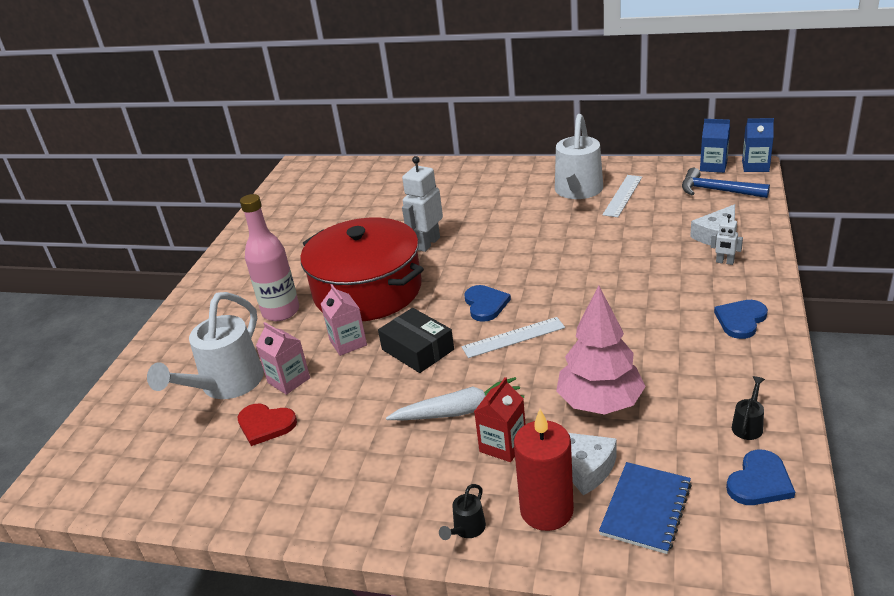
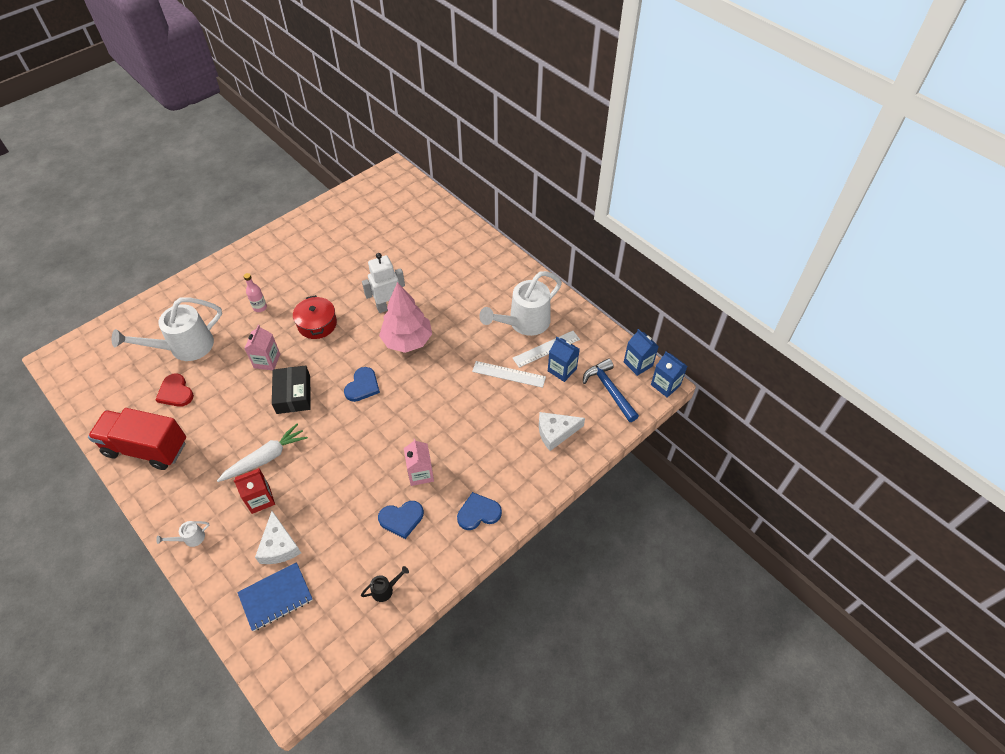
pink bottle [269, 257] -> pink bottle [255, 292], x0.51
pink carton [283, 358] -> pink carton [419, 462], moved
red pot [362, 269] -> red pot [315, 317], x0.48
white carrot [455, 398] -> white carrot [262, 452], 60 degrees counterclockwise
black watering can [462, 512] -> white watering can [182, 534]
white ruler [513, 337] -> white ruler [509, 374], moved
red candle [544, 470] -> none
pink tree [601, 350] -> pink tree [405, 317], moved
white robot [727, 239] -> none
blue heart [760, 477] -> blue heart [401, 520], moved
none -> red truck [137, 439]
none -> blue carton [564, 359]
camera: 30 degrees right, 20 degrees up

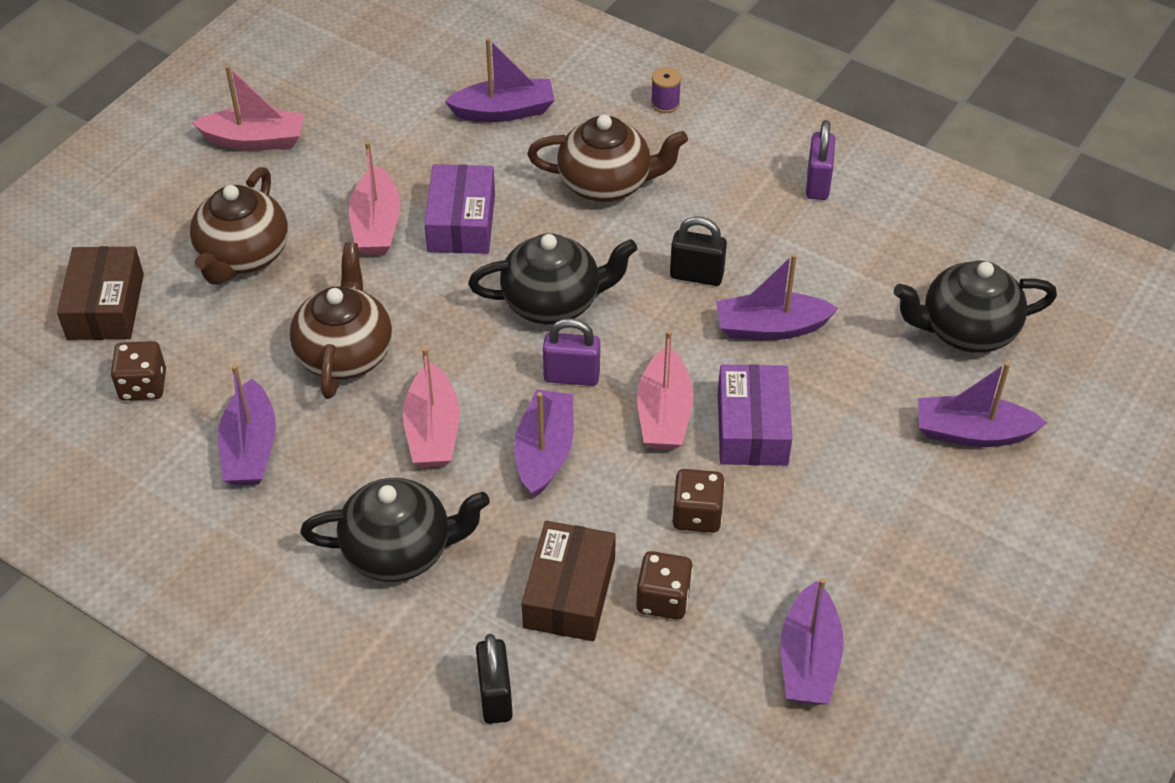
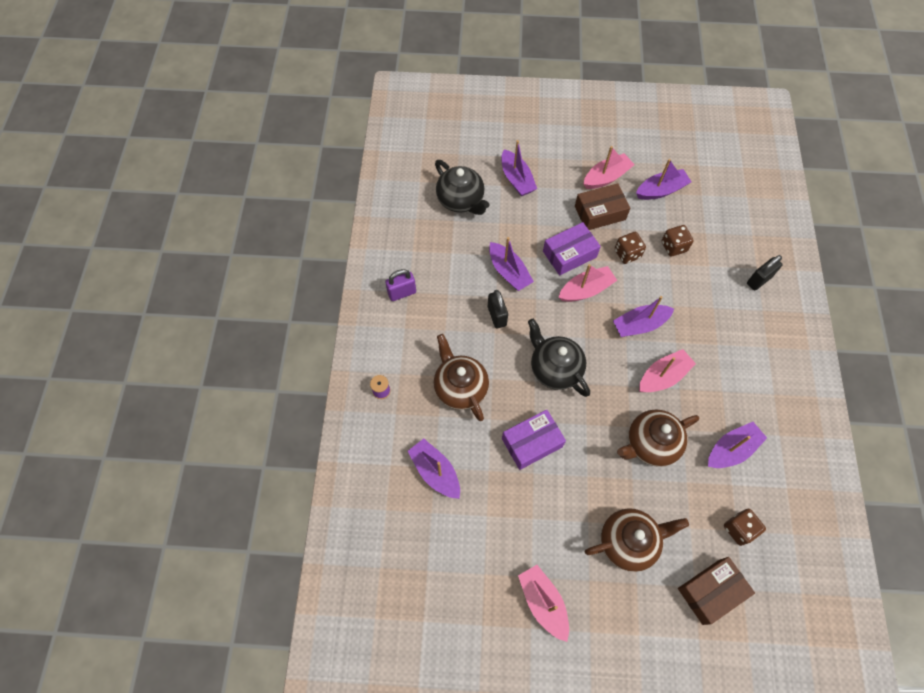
black teapot [395, 530] -> none
pink boat [374, 198] -> pink boat [609, 167], moved
brown box [569, 581] -> brown box [602, 206], moved
purple padlock [571, 352] -> none
camera: 120 degrees left, 15 degrees up

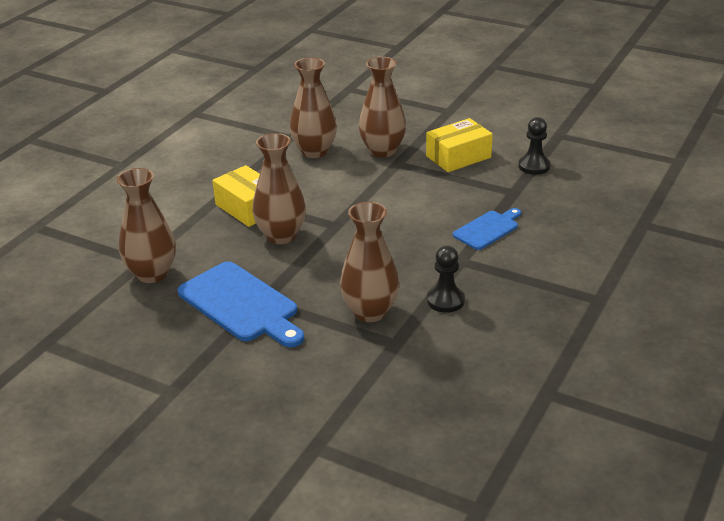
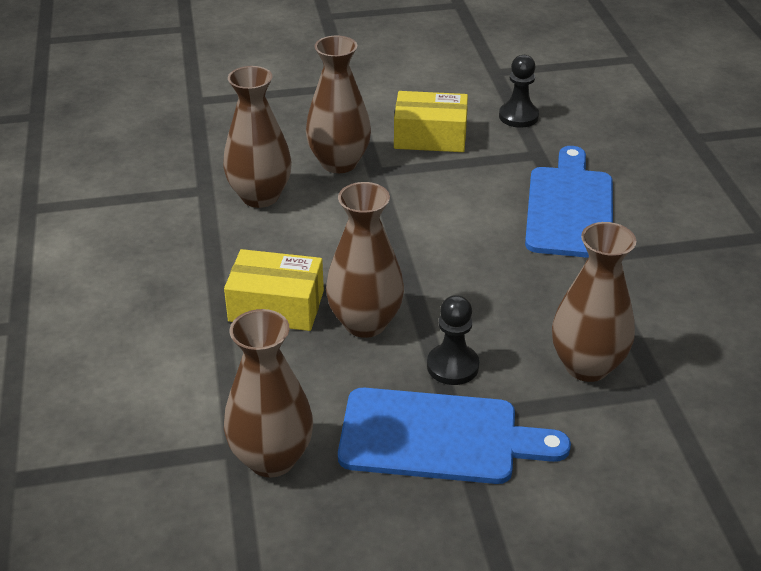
yellow box [459, 145] -> yellow box [431, 121], 75 degrees clockwise
black pawn [446, 279] -> black pawn [453, 340], moved
blue cutting board [487, 229] -> blue cutting board [569, 202], x1.73
camera: 40 degrees left, 5 degrees up

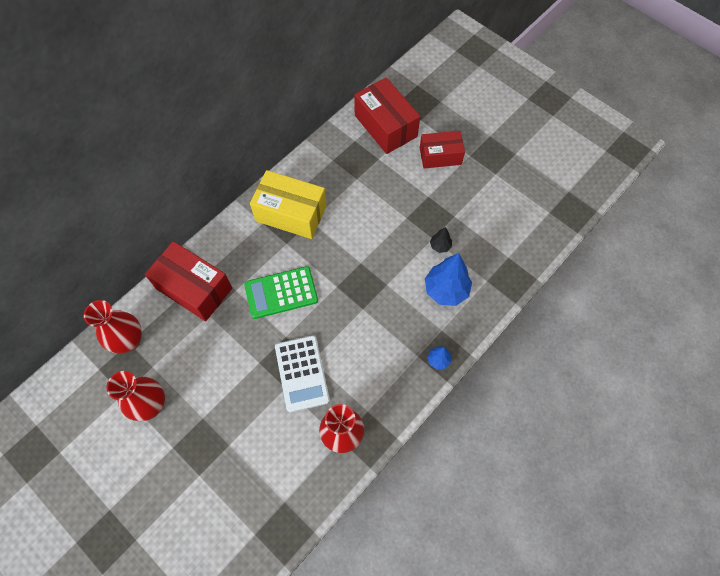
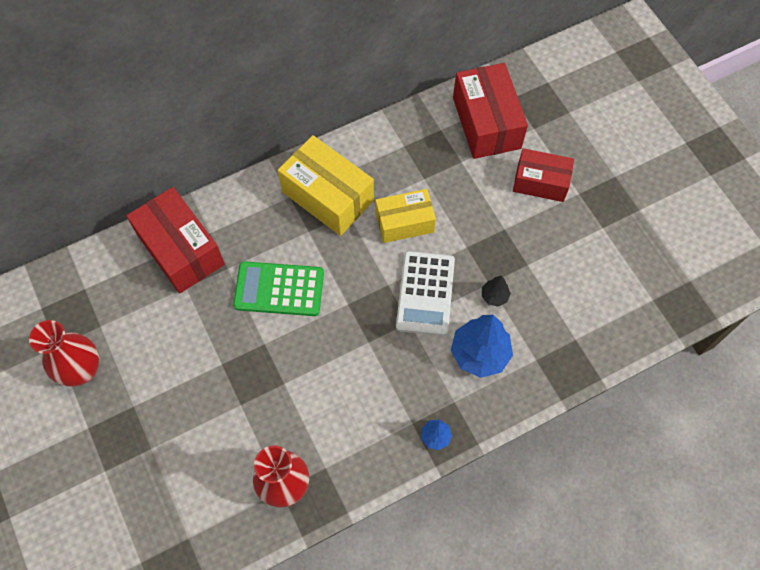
red vase [113, 326] -> none
white calculator [302, 373] -> white calculator [425, 293], moved
none -> yellow box [405, 216]
camera: 20 degrees right, 0 degrees up

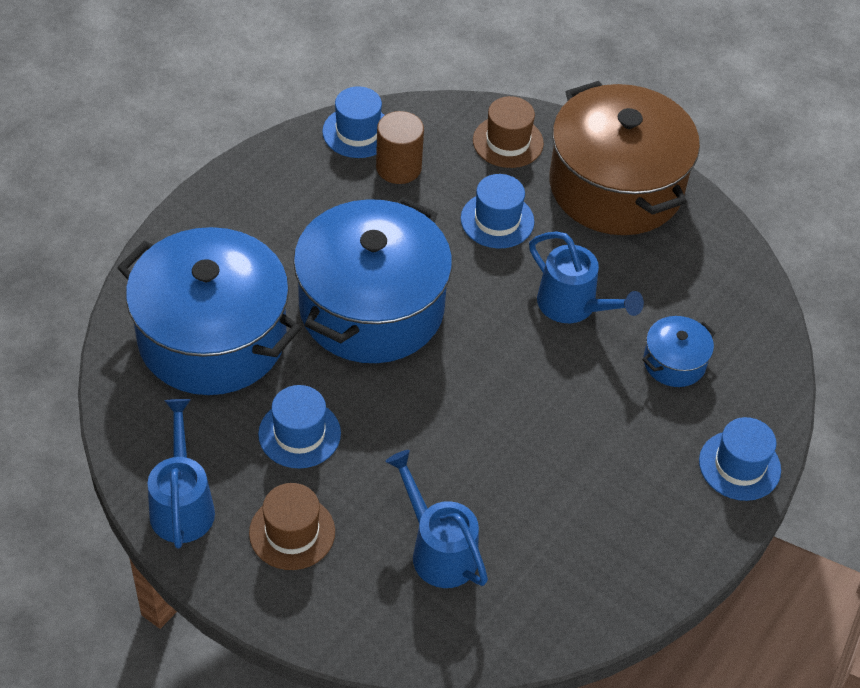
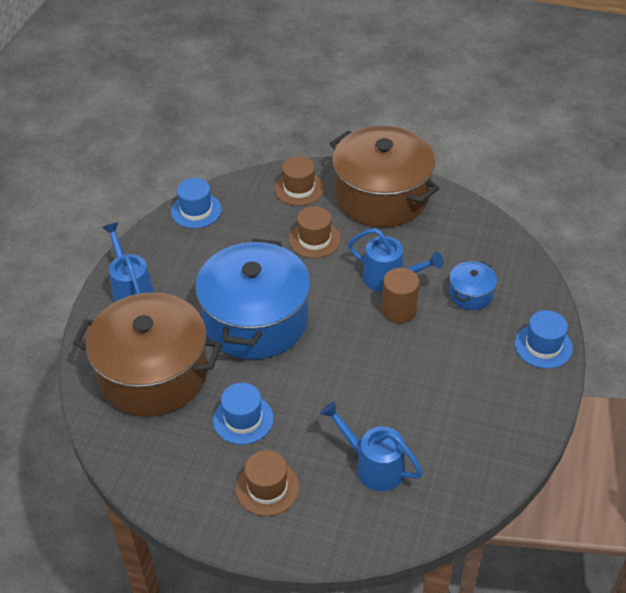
blue pot [209, 311] -> brown pot [147, 354]
blue watering can [181, 473] -> blue watering can [128, 262], moved
brown cylinder [400, 147] -> brown cylinder [400, 295], moved
blue hat [497, 211] -> brown hat [315, 232]
camera: 15 degrees left, 5 degrees down

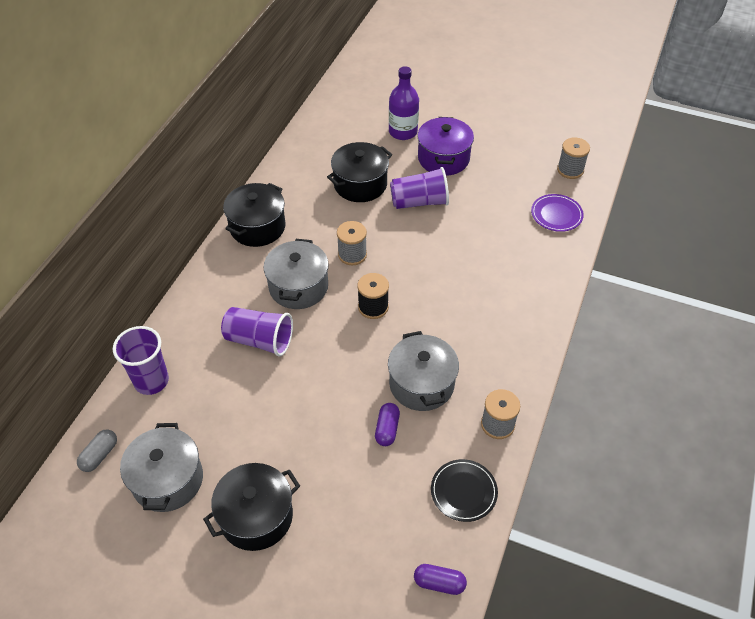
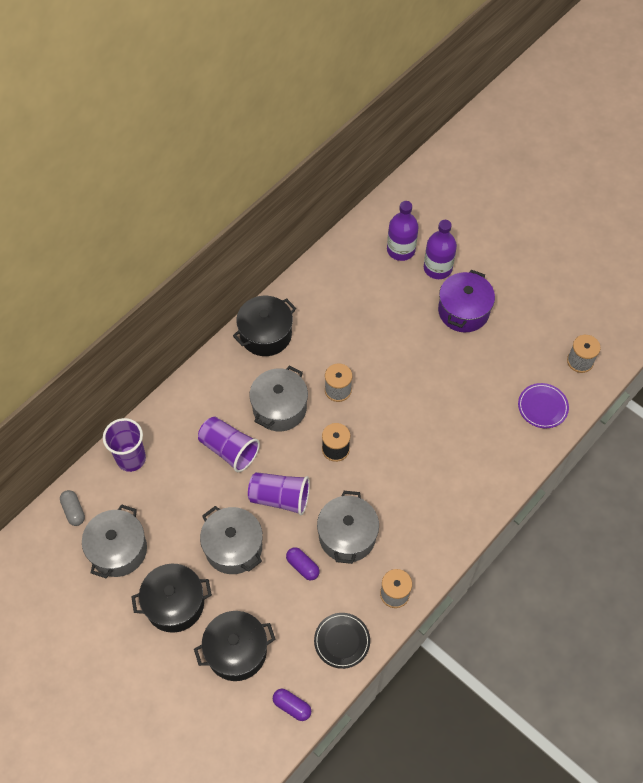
grey capsule [97, 450] -> grey capsule [72, 508], 75 degrees counterclockwise
black pot [359, 172] -> black pot [234, 646], moved
purple capsule [387, 424] -> purple capsule [303, 563], 75 degrees counterclockwise
purple cup [419, 188] -> purple cup [279, 494], moved
none -> grey pot [231, 540]
none -> purple bottle [403, 231]
camera: 20 degrees right, 10 degrees up

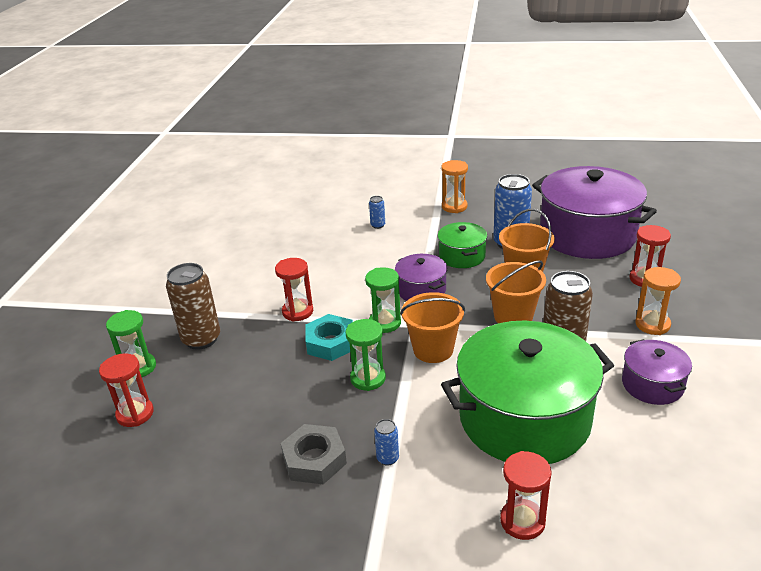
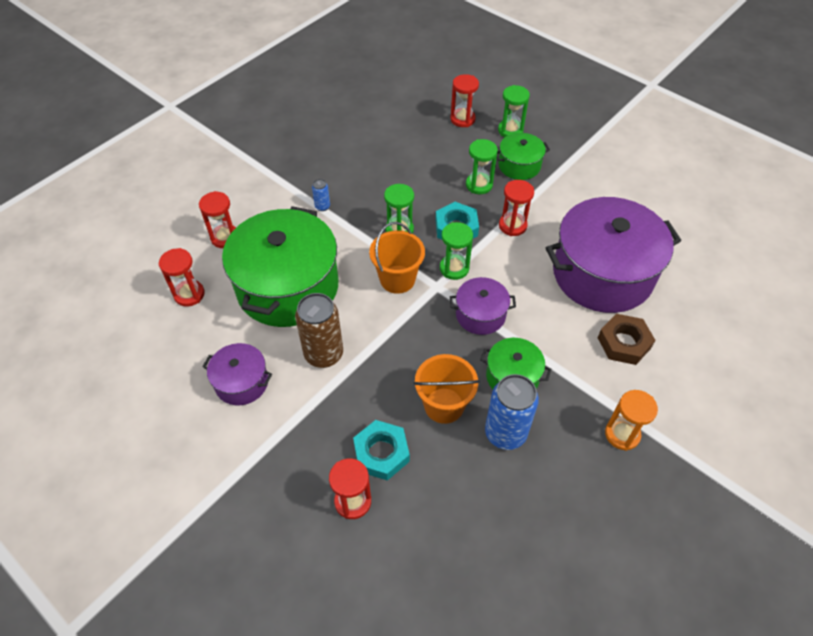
brown can [193, 306] -> green pot [523, 156]
grey nut [314, 454] -> none
blue can [377, 212] -> brown nut [626, 339]
orange bucket [516, 291] -> none
purple pot [594, 212] -> purple pot [613, 255], moved
orange hourglass [658, 301] -> none
none -> red hourglass [182, 277]
none -> turquoise nut [381, 450]
none -> green hourglass [482, 166]
camera: 120 degrees right, 20 degrees up

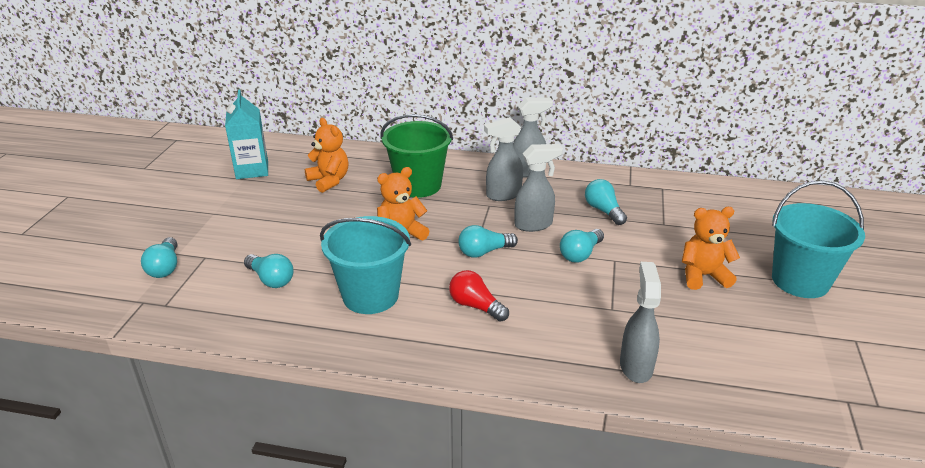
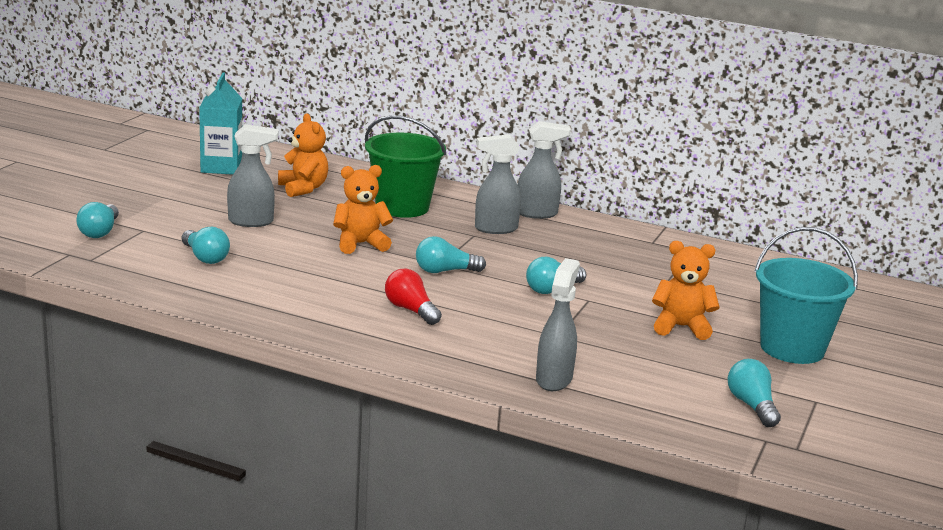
turquoise bucket [365, 265] -> none
grey spray bottle [539, 188] -> grey spray bottle [253, 175], moved
turquoise light bulb [606, 202] -> turquoise light bulb [754, 393], moved
camera: 10 degrees right, 10 degrees down

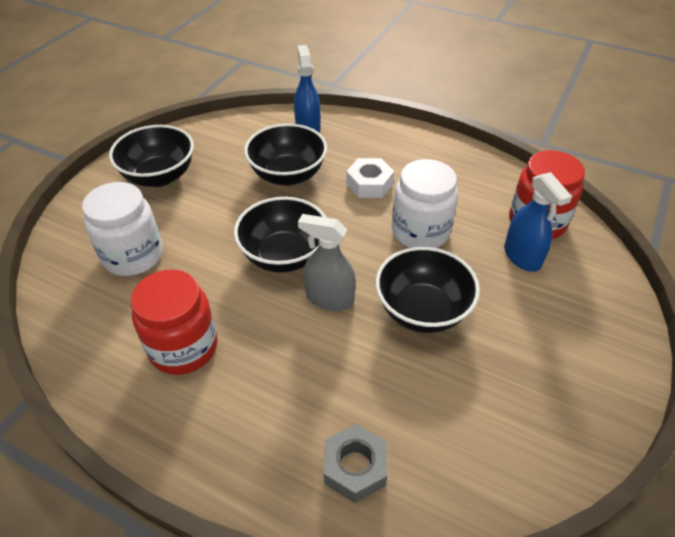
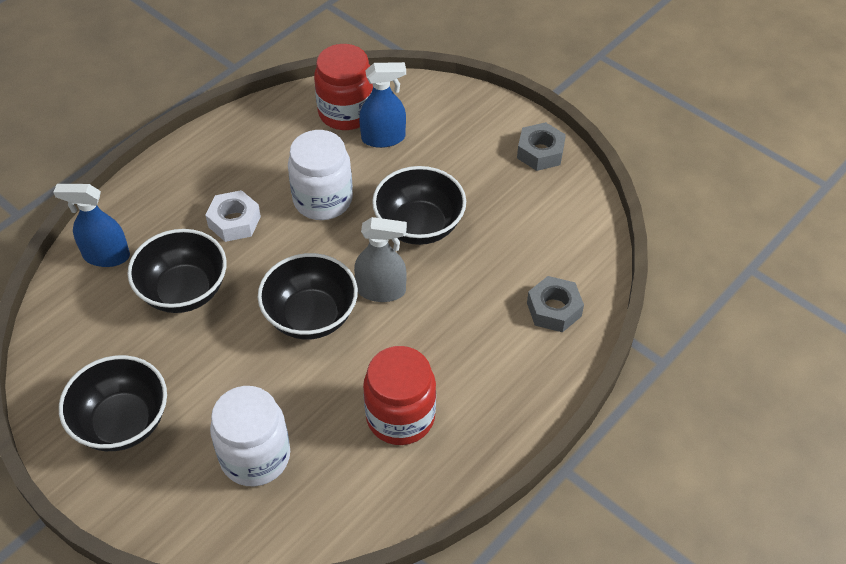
grey spray bottle [327, 262] -> grey spray bottle [380, 259], 120 degrees counterclockwise
none -> grey nut [541, 146]
camera: 75 degrees left, 5 degrees up

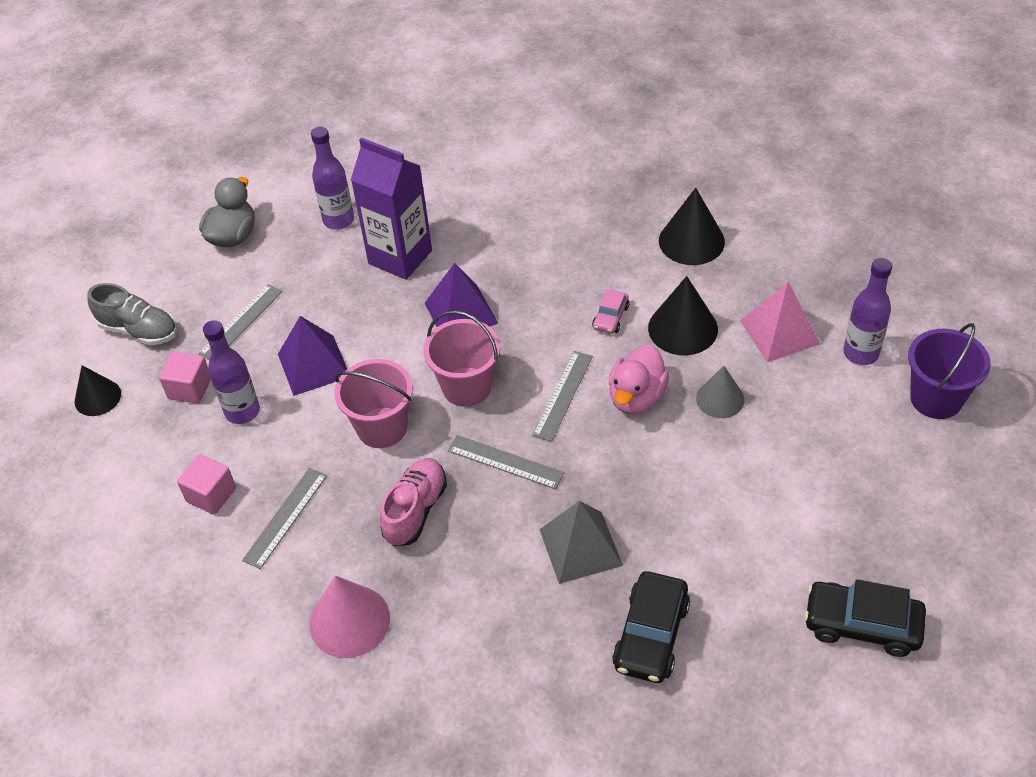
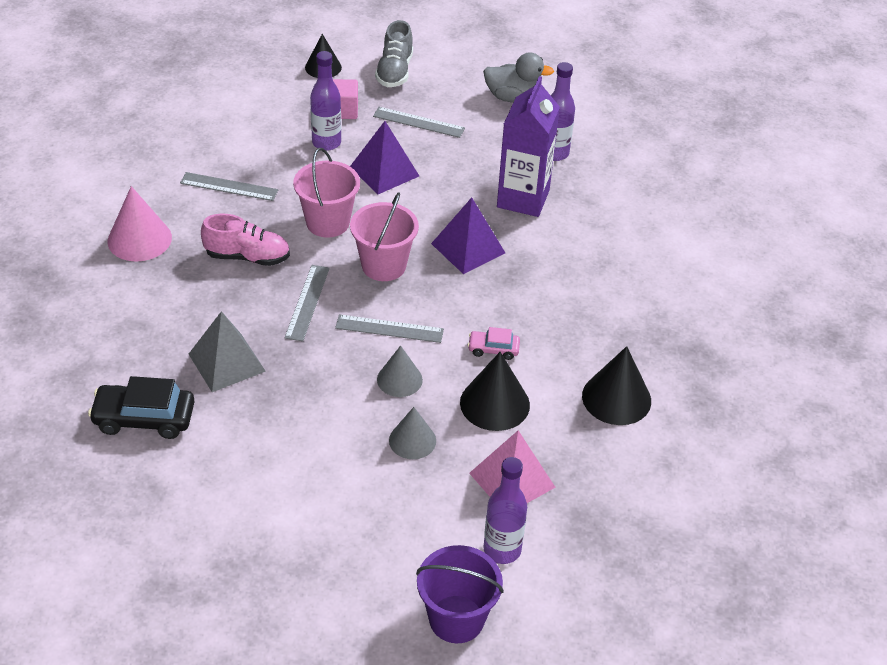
pink cube [206, 484] -> none
pink duck [639, 379] -> grey cone [400, 371]
black car [865, 618] -> none
camera: 70 degrees right, 5 degrees down

